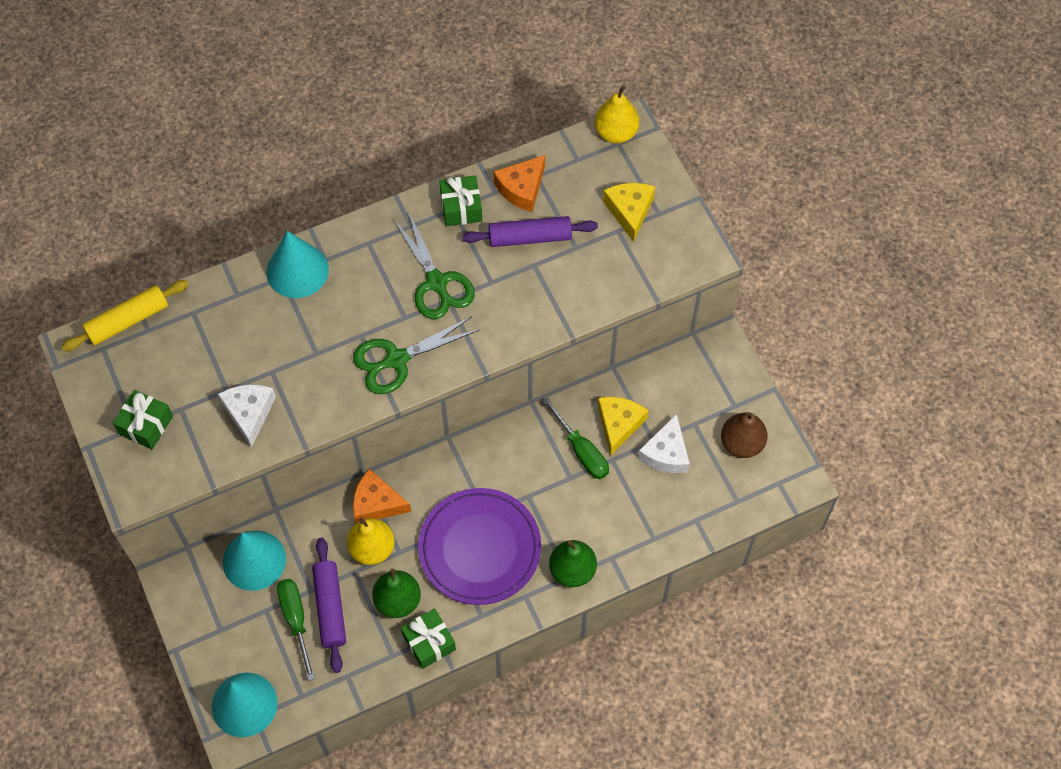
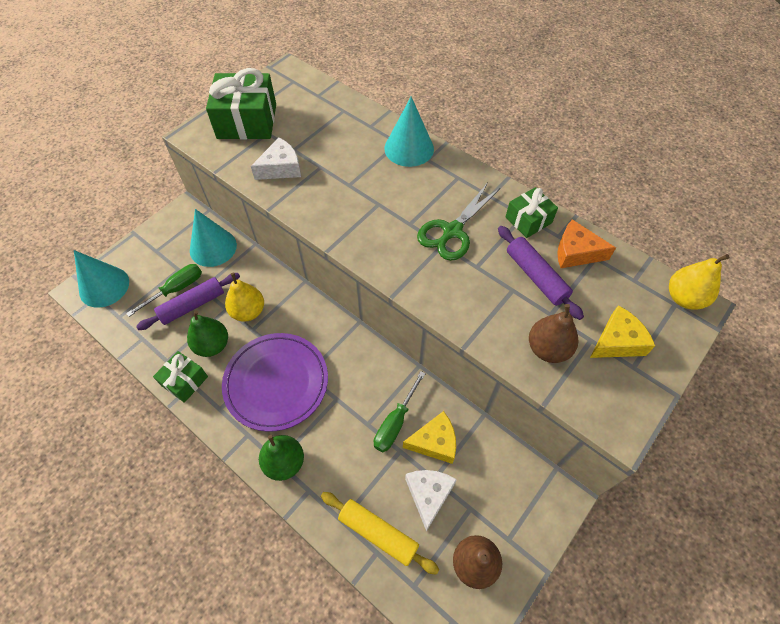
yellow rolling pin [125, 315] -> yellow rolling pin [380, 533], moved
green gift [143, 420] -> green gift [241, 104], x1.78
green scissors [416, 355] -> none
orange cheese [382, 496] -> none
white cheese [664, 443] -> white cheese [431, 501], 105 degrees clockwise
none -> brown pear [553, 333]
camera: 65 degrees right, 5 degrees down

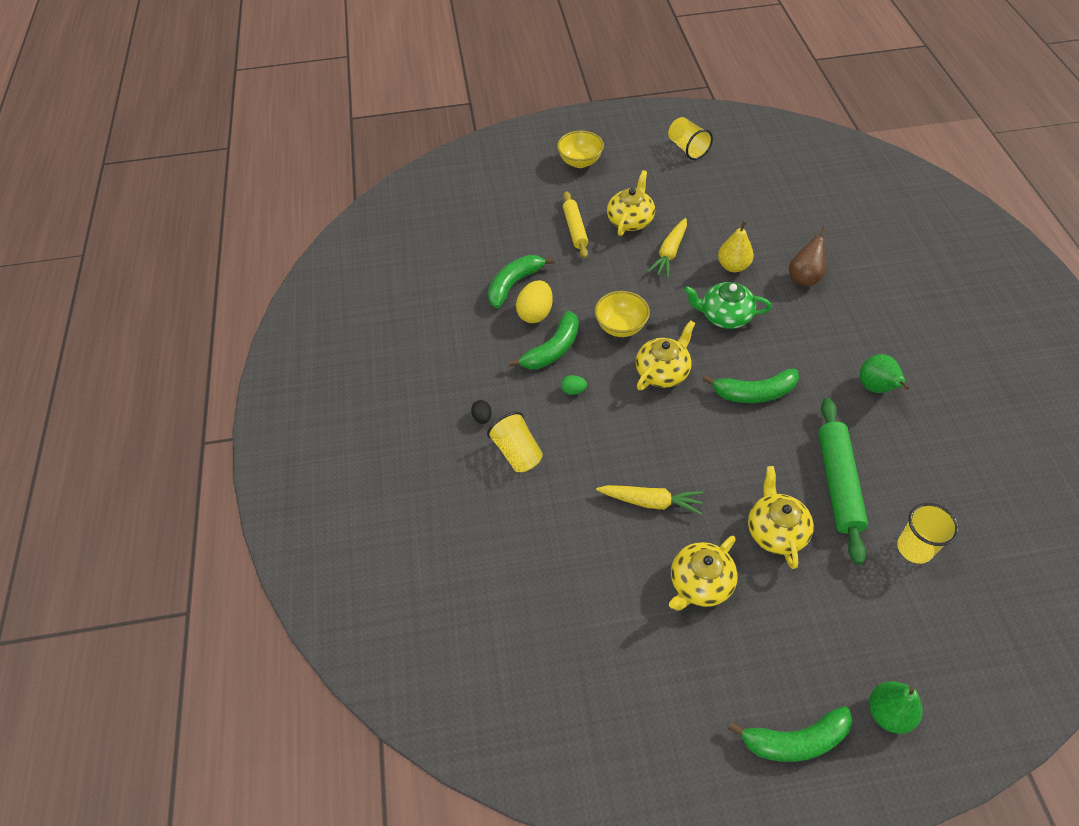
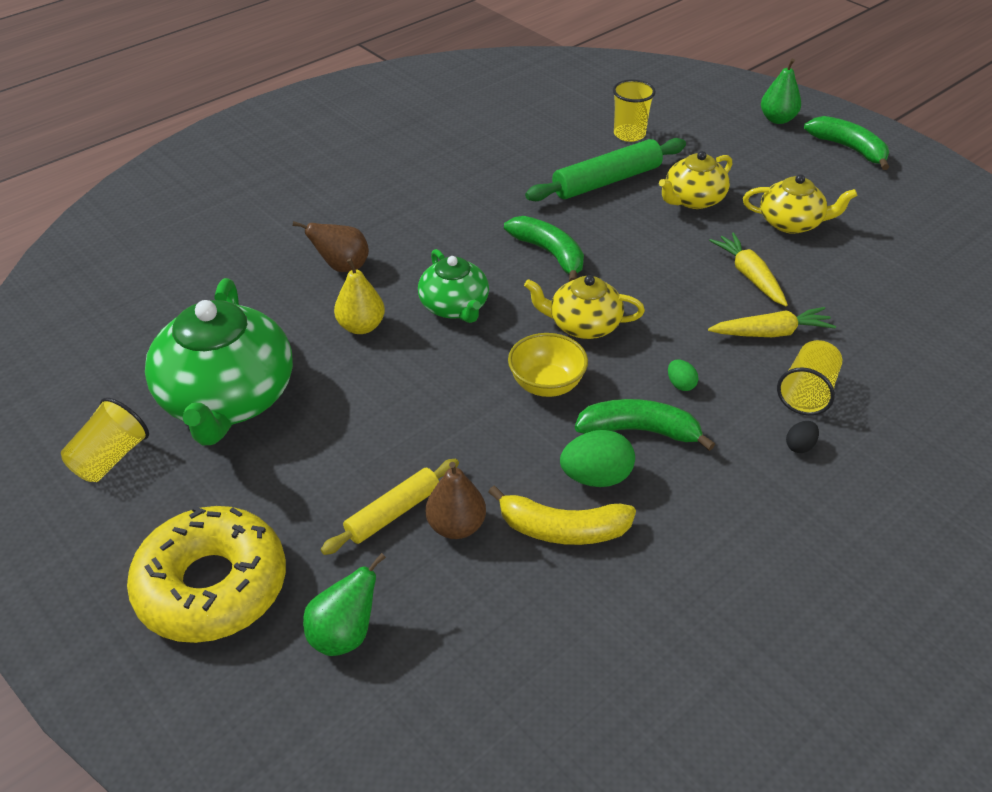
green banana [521, 281] -> yellow banana [562, 515]
yellow egg [534, 301] -> green egg [597, 458]
yellow bowl [580, 149] -> yellow donut [206, 574]
yellow teapot [631, 203] -> none
yellow carrot [667, 248] -> yellow carrot [772, 322], moved
green pear [884, 373] -> green pear [344, 604], moved
none -> green teapot [219, 362]
none -> brown pear [456, 500]
camera: 125 degrees left, 10 degrees down

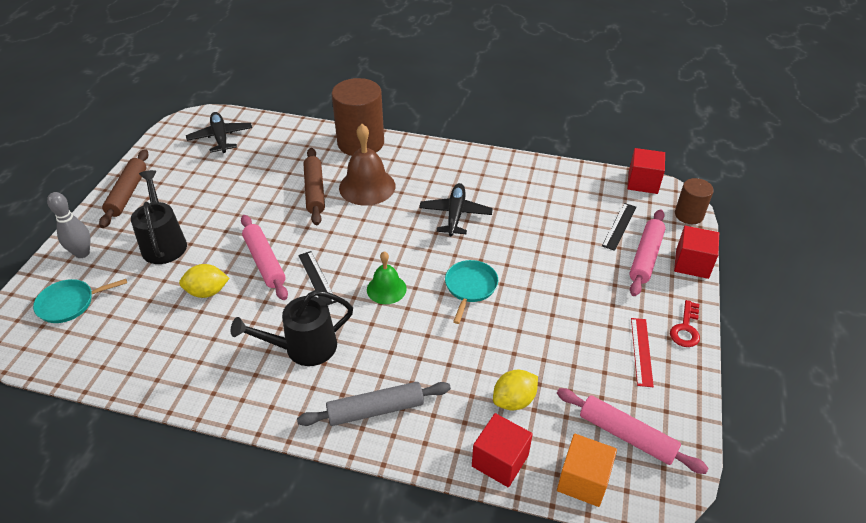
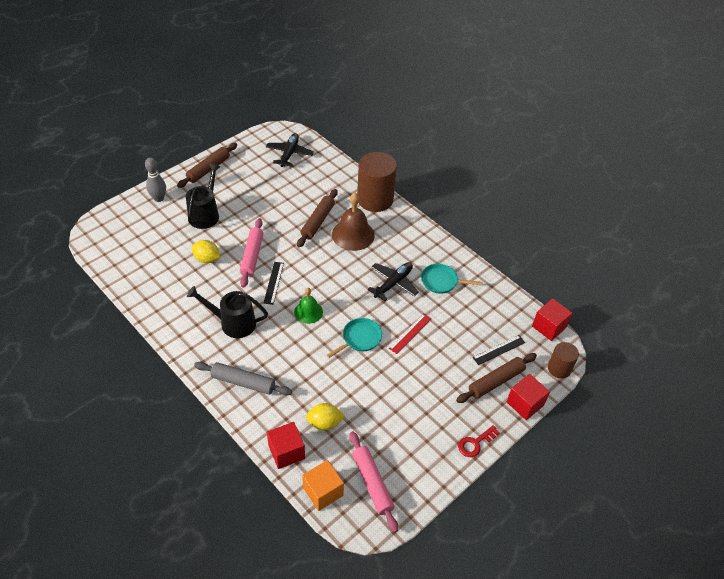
turquoise pan [80, 301] -> turquoise pan [451, 279], moved
pink rolling pin [647, 252] -> brown rolling pin [496, 378]
red ruler [642, 352] -> red ruler [410, 334], moved
camera: 30 degrees right, 5 degrees up

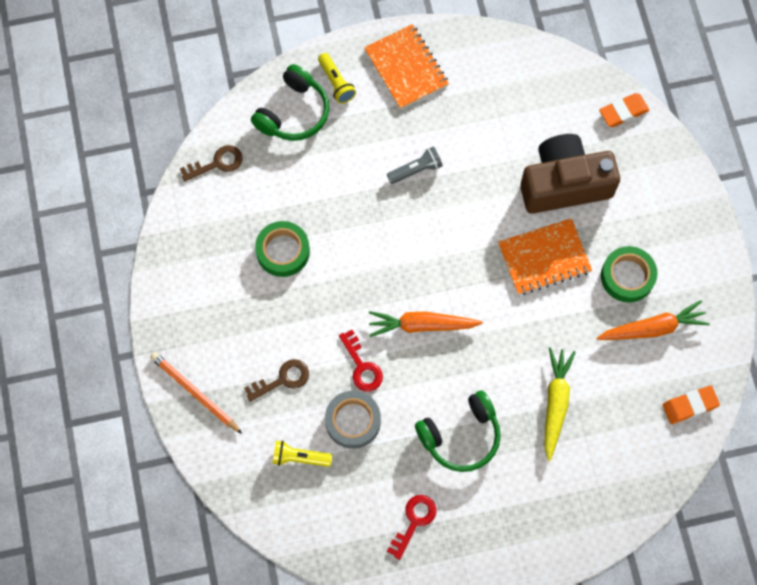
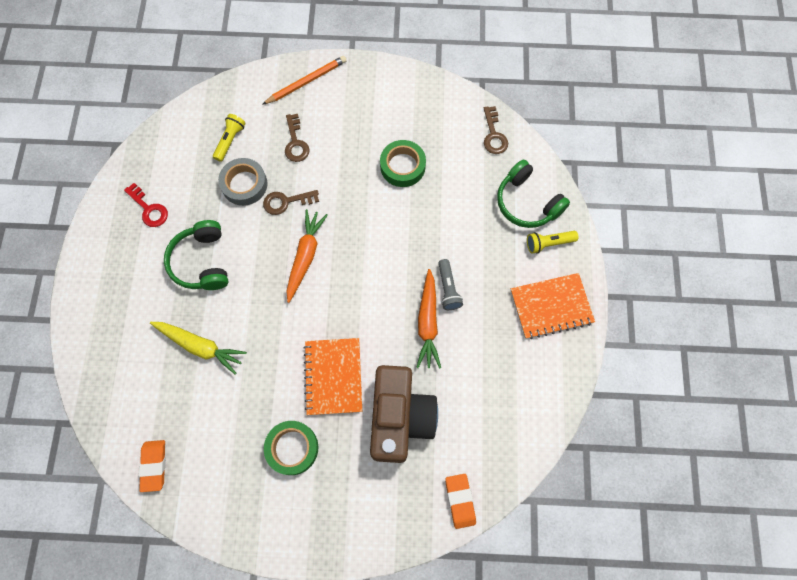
red key [361, 361] -> brown key [291, 202]
orange carrot [653, 320] -> orange carrot [428, 319], moved
camera: 105 degrees right, 0 degrees up

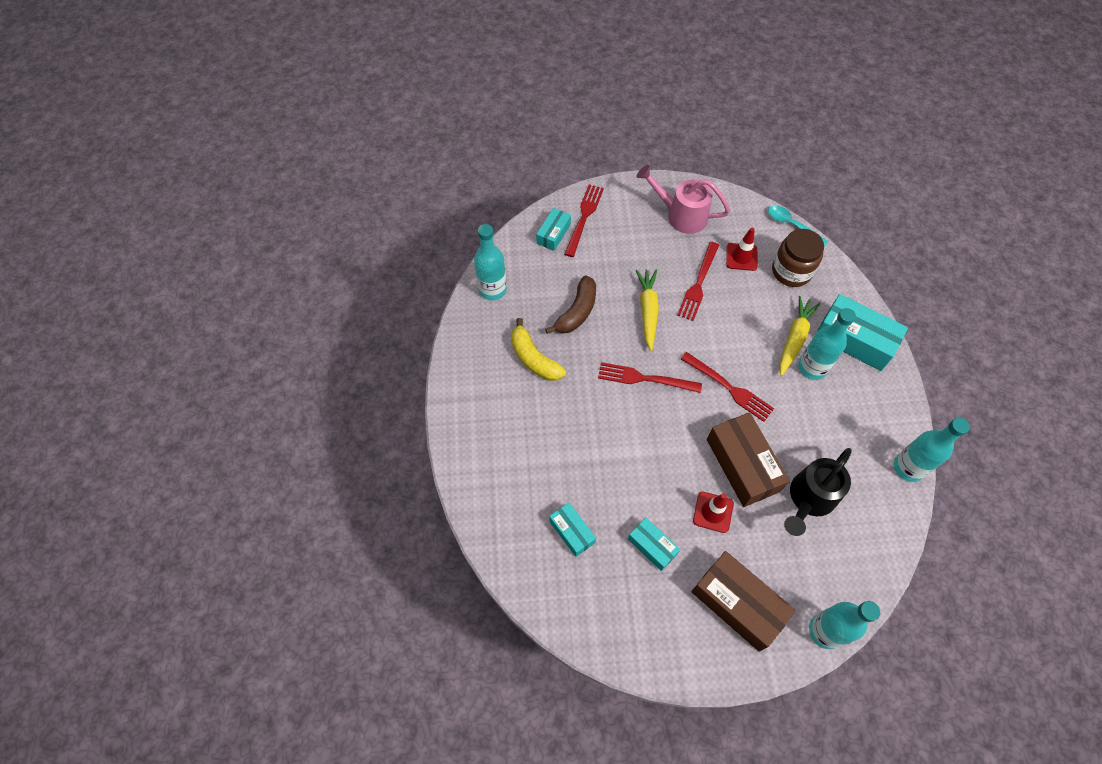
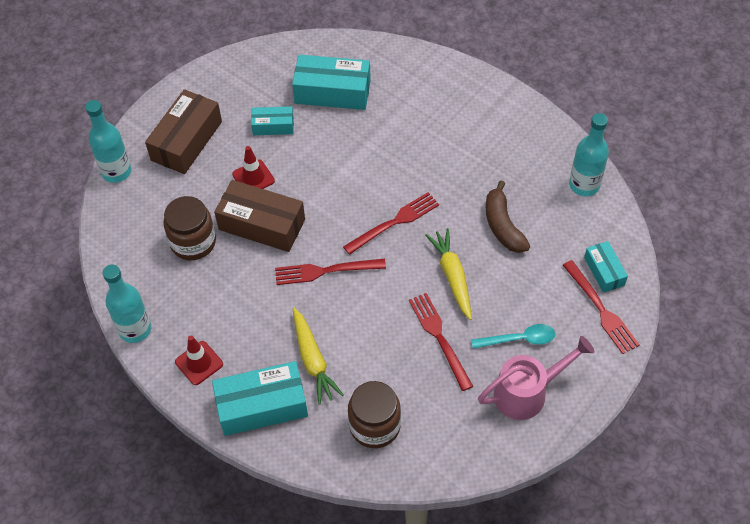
yellow banana [538, 349] -> none
turquoise box [572, 529] -> turquoise box [331, 82], x1.80
yellow carrot [647, 310] -> yellow carrot [448, 274], 150 degrees counterclockwise
brown box [743, 601] -> brown box [183, 131], 60 degrees counterclockwise
red traffic cone [742, 249] -> red traffic cone [199, 360], moved
turquoise spoon [798, 226] -> turquoise spoon [513, 336], moved
black watering can [818, 492] -> brown jar [189, 228]
turquoise bottle [827, 344] -> none
camera: 135 degrees right, 5 degrees down

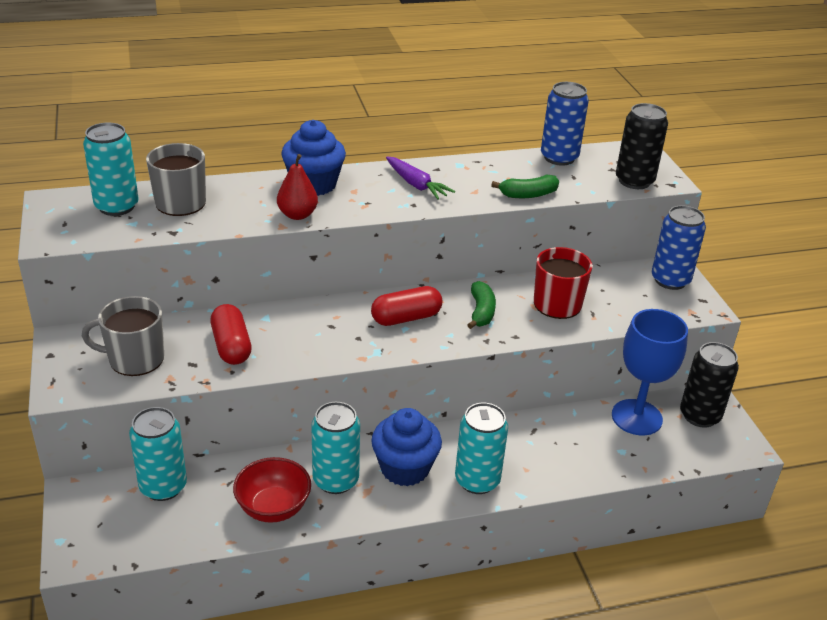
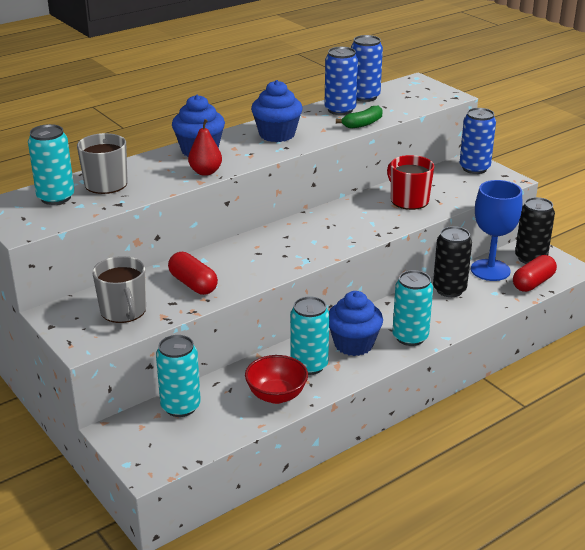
grey mug [123, 336] -> grey mug [119, 289], 90 degrees counterclockwise
red capsule [406, 306] -> red capsule [535, 273], moved
purple carrot [420, 178] -> blue cupcake [277, 111]
green banana [481, 305] -> none
black can [642, 146] -> black can [452, 261], moved
none -> blue can [341, 81]
camera: 20 degrees left, 5 degrees down

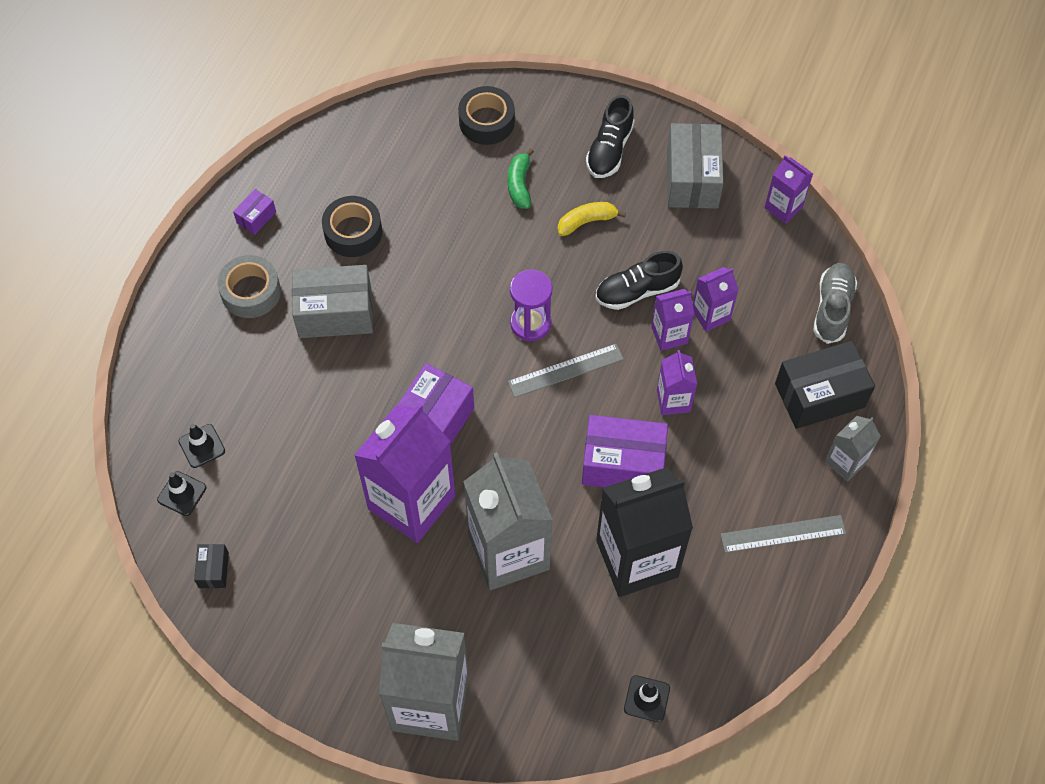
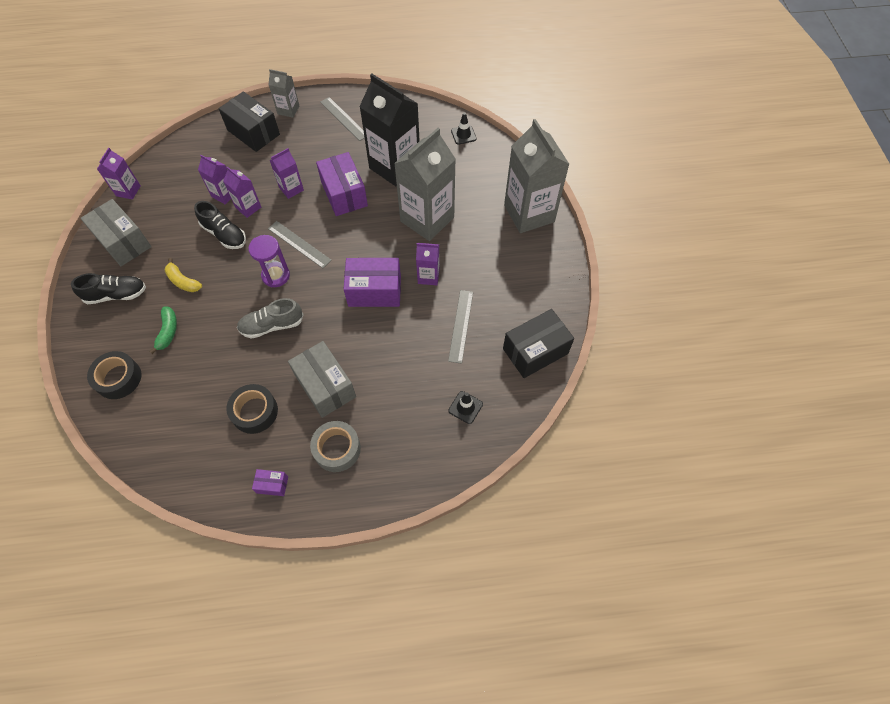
black traffic cone [181, 493] -> none
black box [211, 566] -> black box [538, 343], x2.12
purple carton [404, 473] -> purple carton [428, 264], x0.49
green banana [521, 178] -> green banana [163, 330], 60 degrees counterclockwise
grey box [695, 166] -> grey box [116, 232], 75 degrees clockwise
grey shoe [835, 303] -> grey shoe [270, 318], moved
none -> grey ruler [460, 327]
camera: 120 degrees left, 0 degrees up

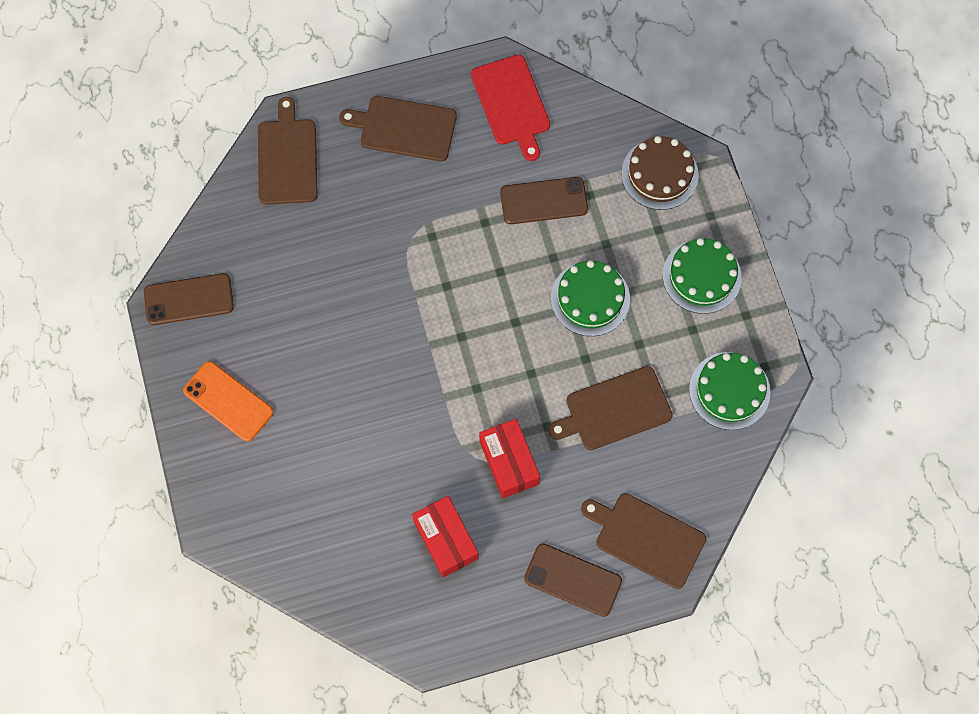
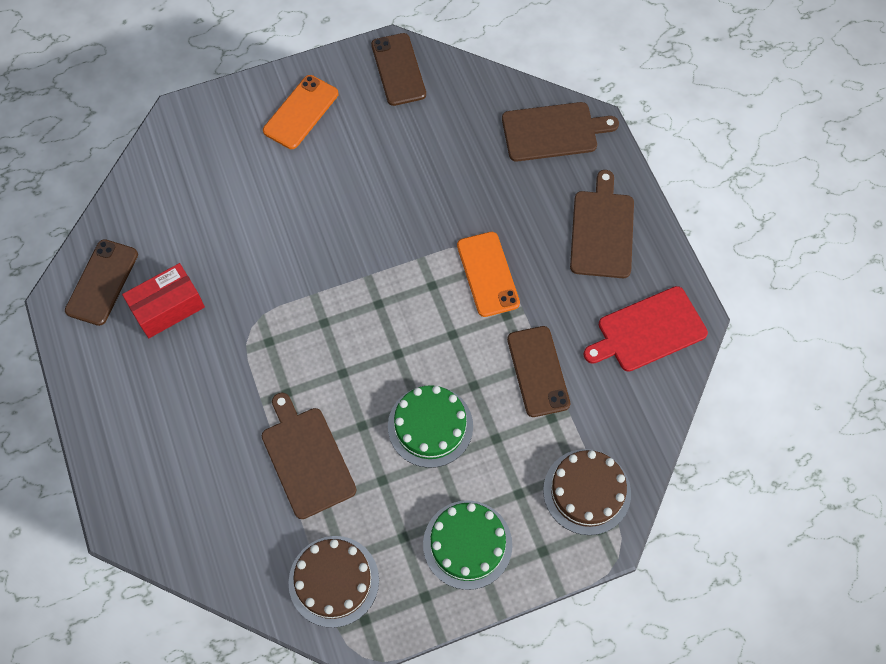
red box [509, 458] -> none
brown phone [573, 580] -> brown phone [101, 282], moved
brown cutting board [643, 541] -> none
green cake [730, 391] -> brown cake [333, 582]
none -> orange phone [488, 274]
camera: 85 degrees right, 5 degrees down

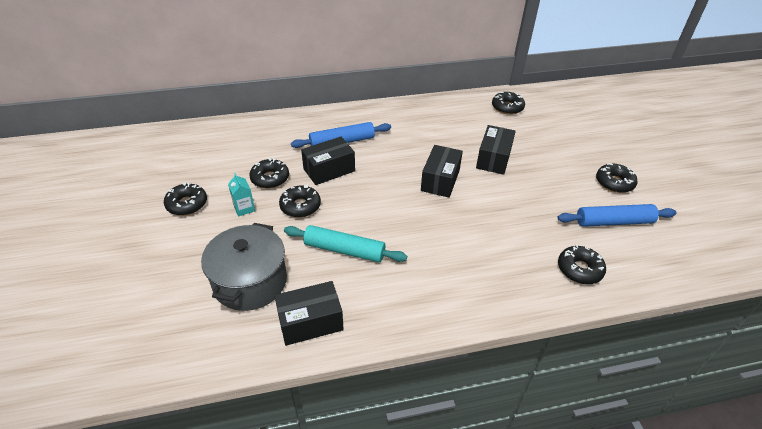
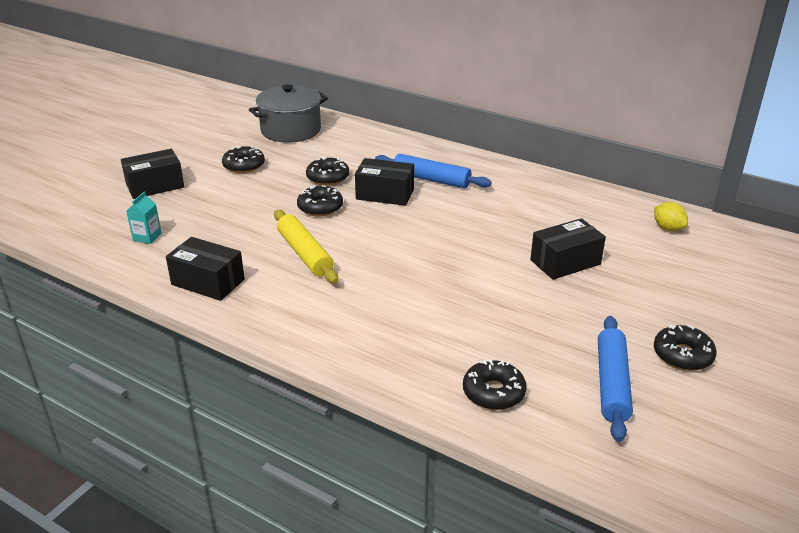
grey pot [244, 267] -> grey pot [288, 113], moved
turquoise carton [241, 194] -> turquoise carton [144, 217], moved
turquoise rolling pin [345, 243] -> yellow rolling pin [306, 247]
black box [442, 171] -> black box [152, 174], moved
black donut [508, 103] -> yellow lemon [671, 216]
blue rolling pin [617, 215] -> blue rolling pin [615, 379], 60 degrees clockwise
camera: 45 degrees right, 10 degrees down

